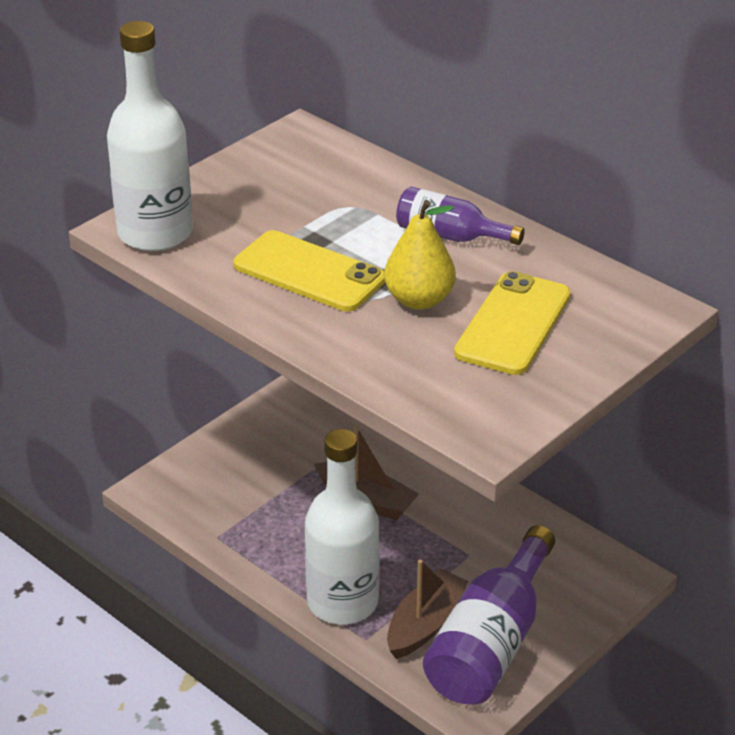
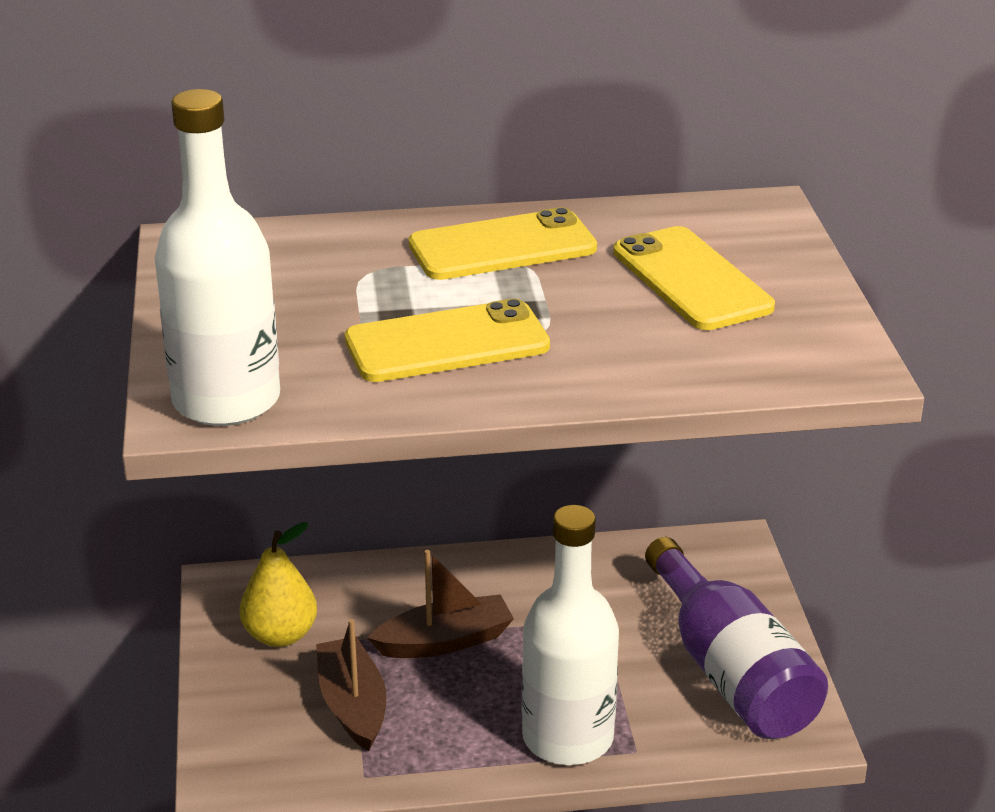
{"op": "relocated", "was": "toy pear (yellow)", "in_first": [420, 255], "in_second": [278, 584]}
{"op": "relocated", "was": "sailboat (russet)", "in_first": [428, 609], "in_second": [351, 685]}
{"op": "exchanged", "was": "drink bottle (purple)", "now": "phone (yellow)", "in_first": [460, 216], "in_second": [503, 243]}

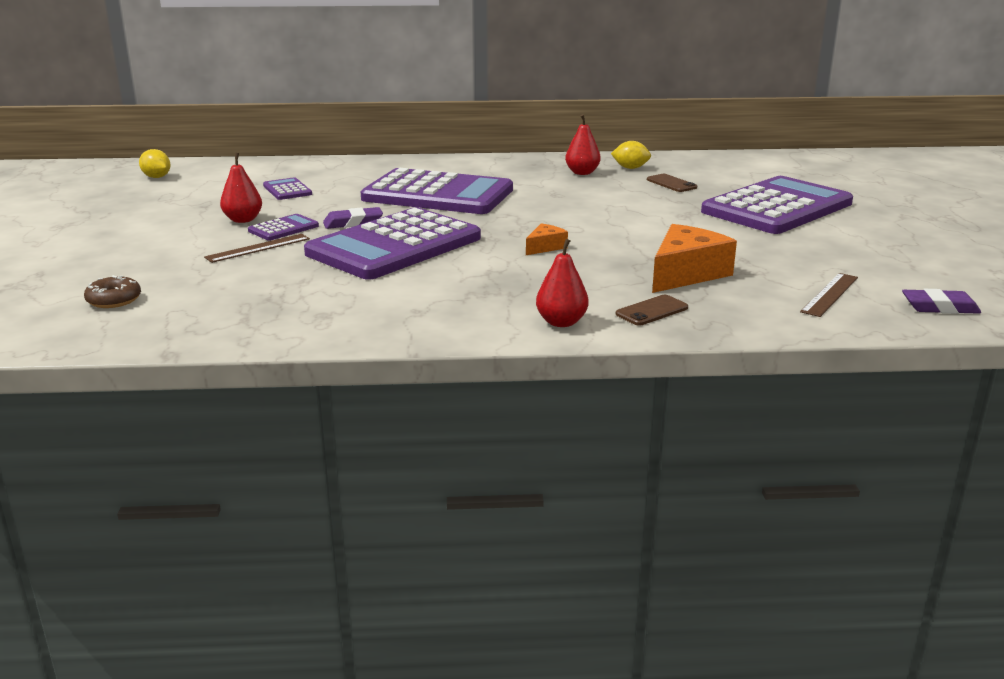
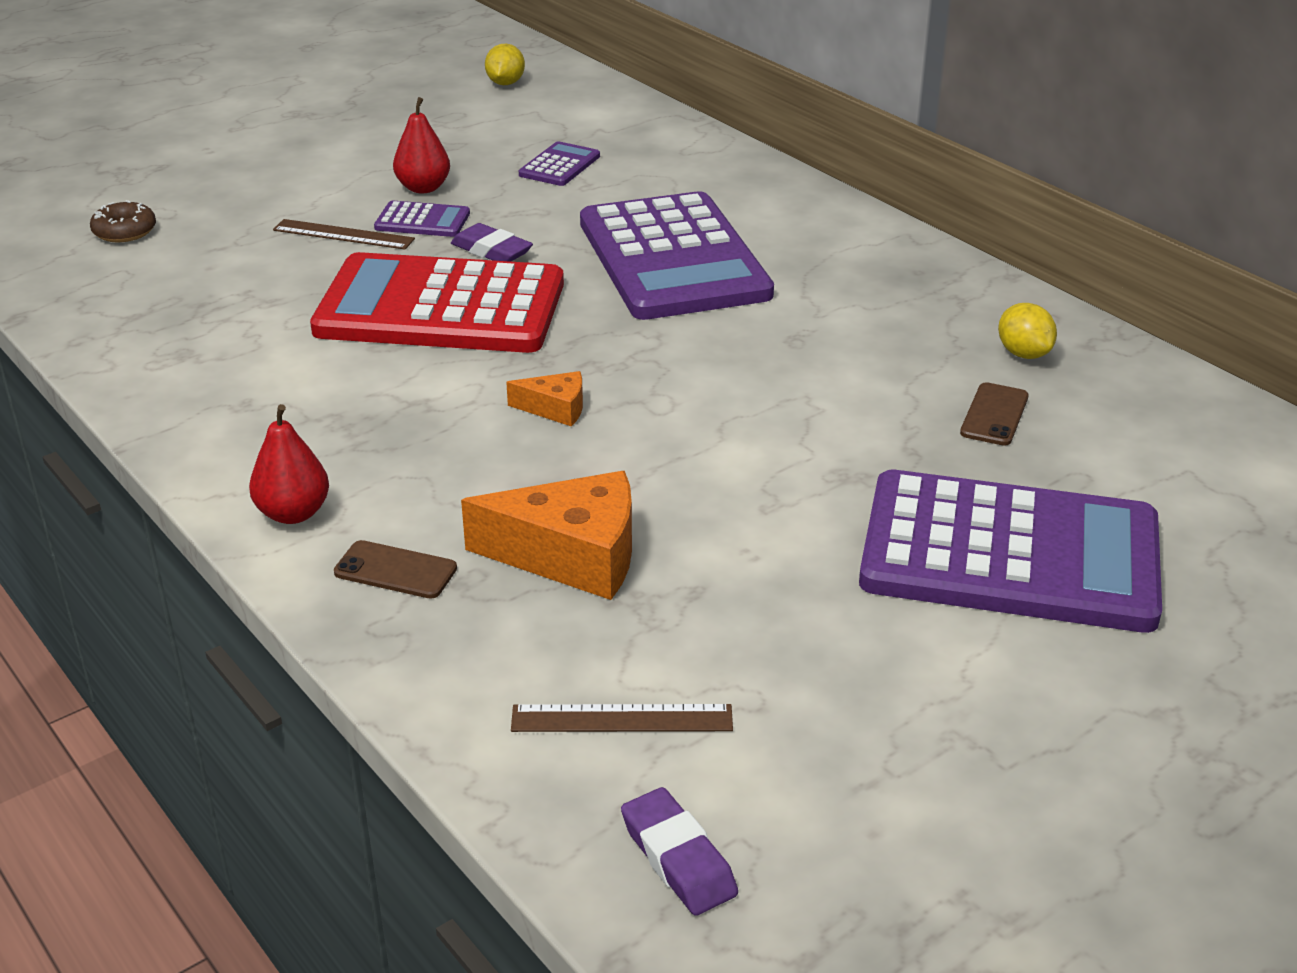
{"op": "missing", "was": "toy pear (crimson)", "in_first": [583, 144]}
{"op": "colour", "was": "pocket calculator (purple)", "now": "pocket calculator (crimson)", "in_first": [392, 243], "in_second": [437, 302]}

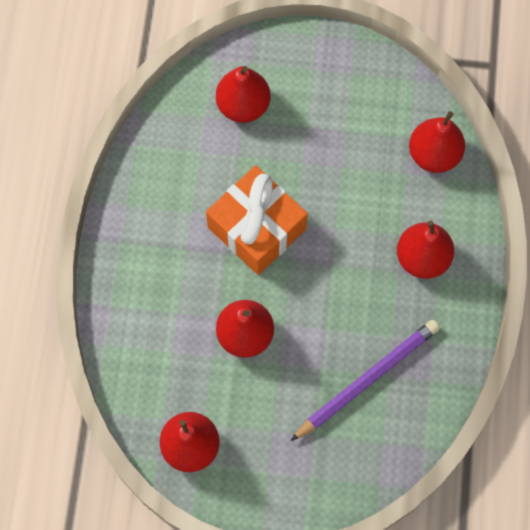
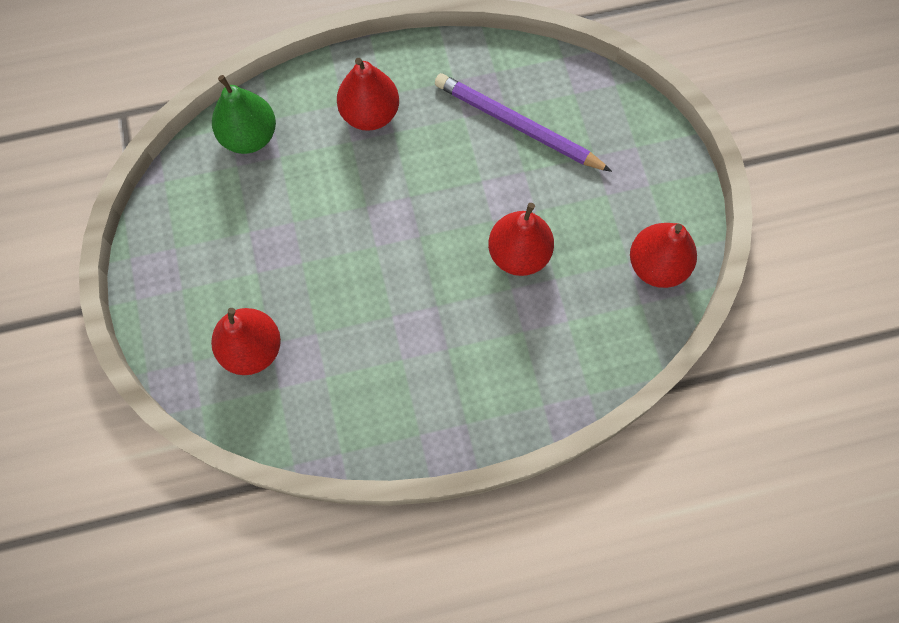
{"op": "missing", "was": "gift (bright orange)", "in_first": [257, 220]}
{"op": "colour", "was": "toy pear (crimson)", "now": "toy pear (green)", "in_first": [437, 142], "in_second": [244, 114]}

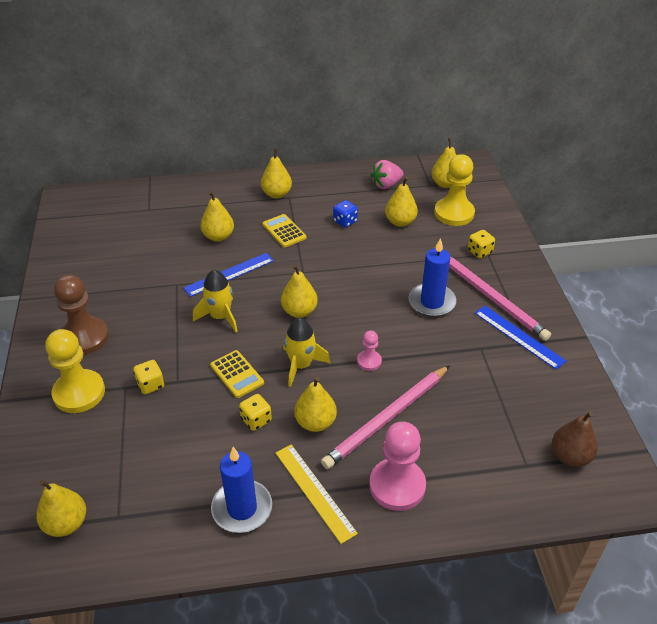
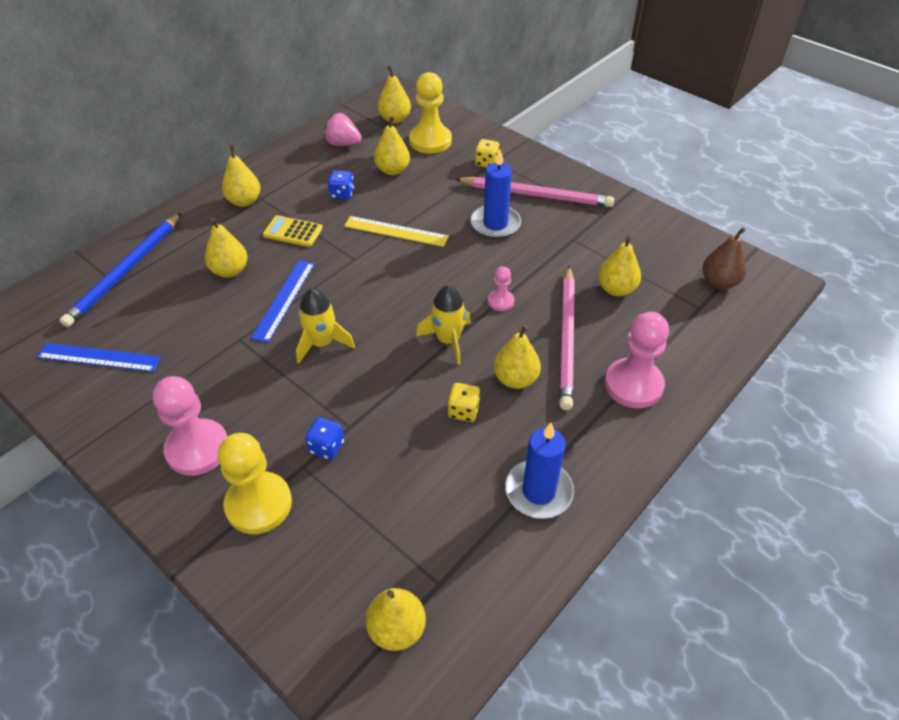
{"op": "missing", "was": "pocket calculator (yellow)", "in_first": [237, 374]}
{"op": "appeared", "now": "lead pencil (cobalt)", "in_second": [120, 270]}
{"op": "relocated", "was": "straightedge (yellow)", "in_first": [317, 494], "in_second": [396, 231]}
{"op": "relocated", "was": "toy pear (yellow)", "in_first": [299, 291], "in_second": [619, 266]}
{"op": "relocated", "was": "straightedge (cobalt)", "in_first": [520, 338], "in_second": [99, 357]}
{"op": "colour", "was": "game pawn (russet)", "now": "game pawn (rosy)", "in_first": [81, 315], "in_second": [190, 426]}
{"op": "colour", "was": "die (yellow)", "now": "die (cobalt)", "in_first": [148, 377], "in_second": [324, 439]}
{"op": "spun", "was": "strawberry (rosy)", "in_first": [387, 174], "in_second": [343, 129], "clockwise": 90}

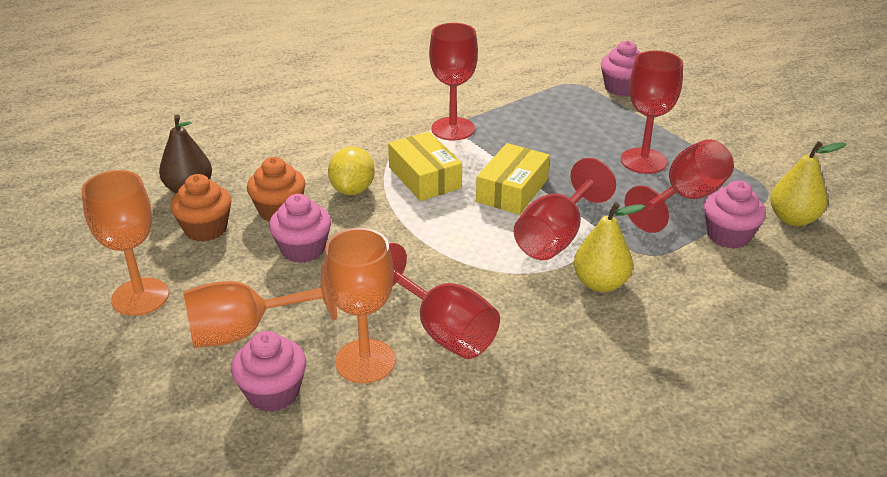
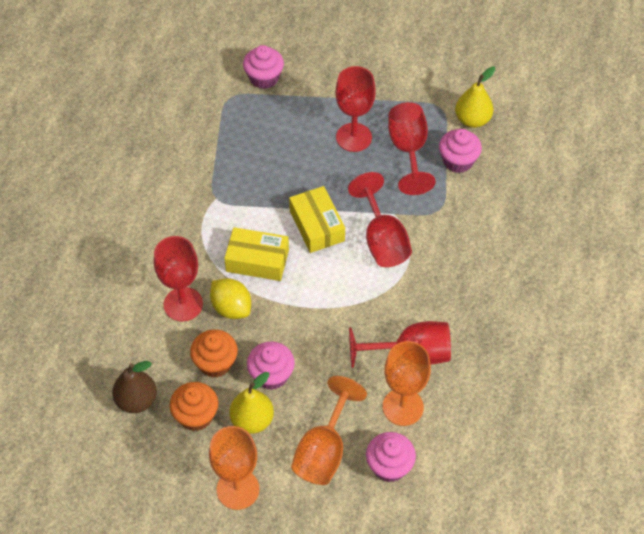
{"op": "relocated", "was": "wine glass (crimson)", "in_first": [453, 82], "in_second": [178, 279]}
{"op": "relocated", "was": "toy pear (yellow)", "in_first": [609, 247], "in_second": [251, 403]}

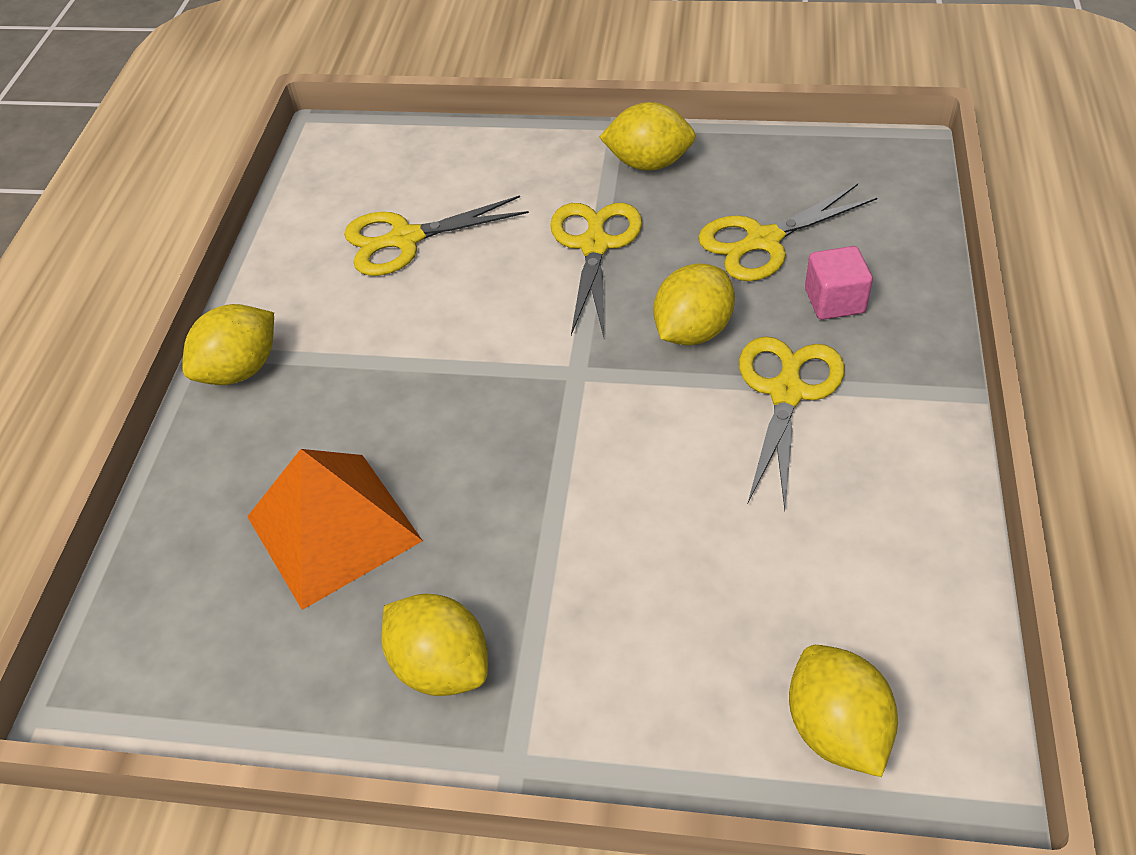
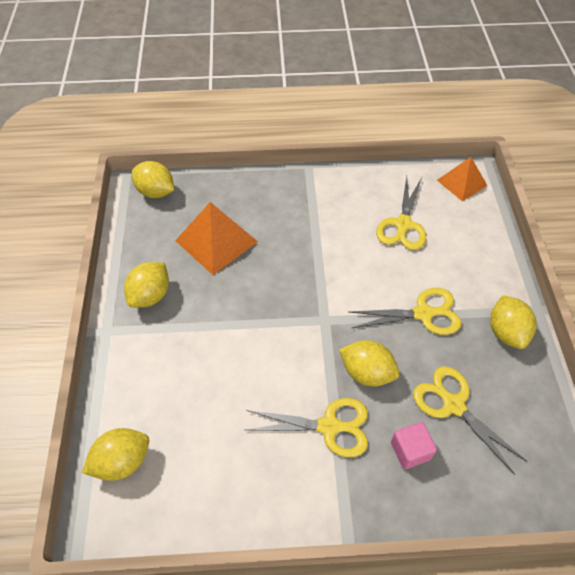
{"op": "appeared", "now": "pyramid shape (bright orange)", "in_second": [462, 179]}
{"op": "relocated", "was": "citrus fruit (yellow)", "in_first": [228, 344], "in_second": [153, 179]}
{"op": "spun", "was": "shears (yellow)", "in_first": [436, 235], "in_second": [401, 213], "clockwise": -135}

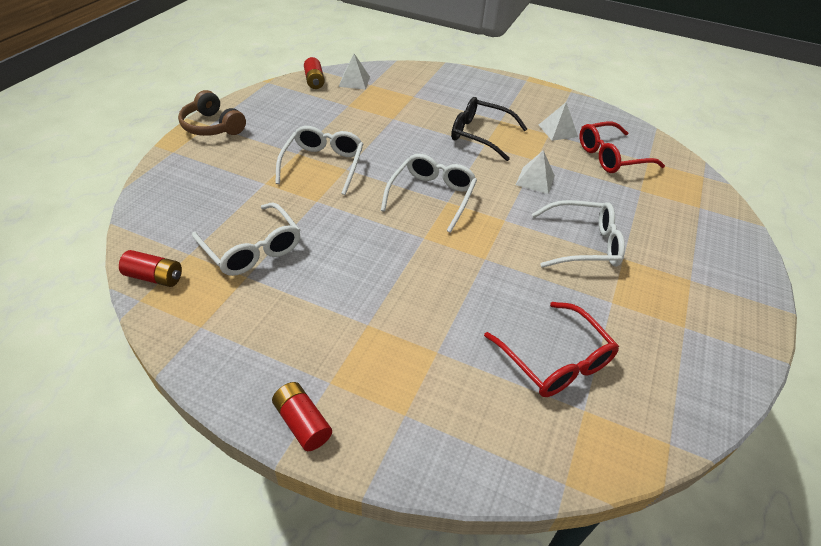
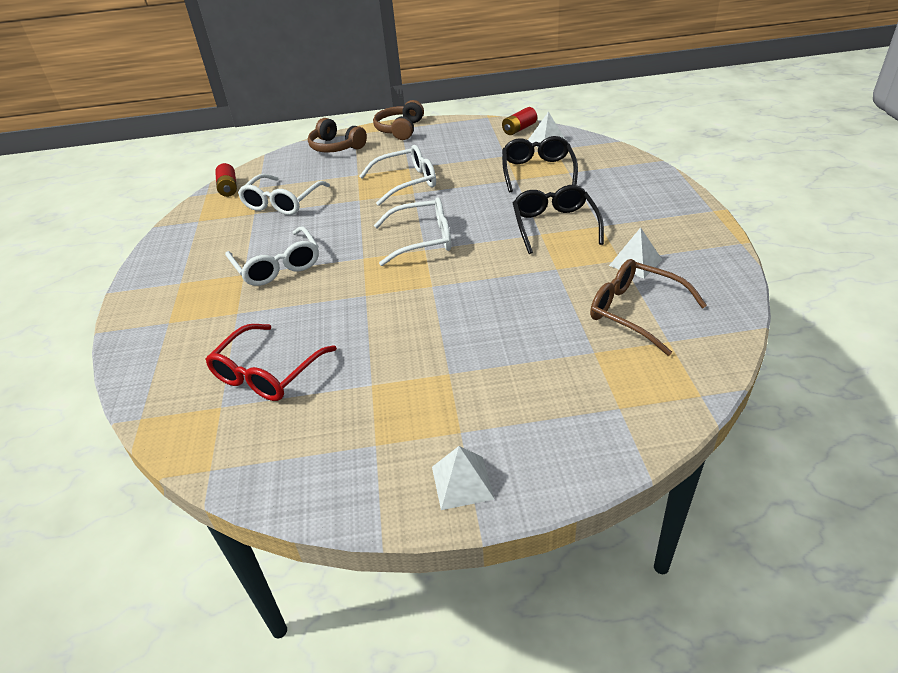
{"op": "missing", "was": "power cell (crimson)", "in_first": [302, 416]}
{"op": "appeared", "now": "headset (russet)", "in_second": [337, 135]}
{"op": "appeared", "now": "spectacles (ebony)", "in_second": [540, 164]}
{"op": "relocated", "was": "pyramid shape (white)", "in_first": [535, 172], "in_second": [463, 478]}
{"op": "relocated", "was": "spectacles (white)", "in_first": [578, 234], "in_second": [272, 256]}
{"op": "colour", "was": "spectacles (crimson)", "now": "spectacles (russet)", "in_first": [622, 147], "in_second": [648, 307]}

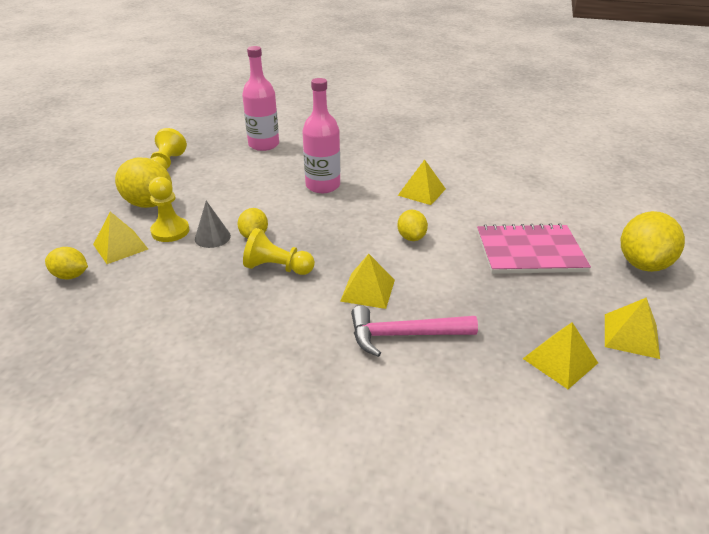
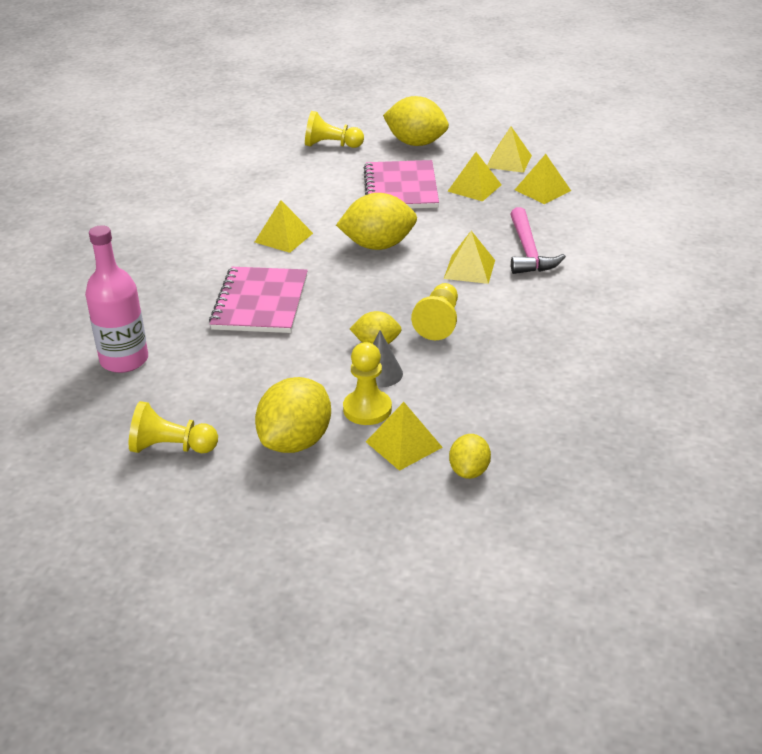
{"op": "appeared", "now": "game pawn (yellow)", "in_second": [334, 129]}
{"op": "appeared", "now": "pyramid shape (yellow)", "in_second": [474, 176]}
{"op": "exchanged", "was": "drink bottle (rosy)", "now": "exercise book (rosy)", "in_first": [321, 135], "in_second": [258, 300]}
{"op": "size", "was": "citrus fruit (yellow)", "in_first": [412, 225], "in_second": [376, 221], "ratio": 1.78}

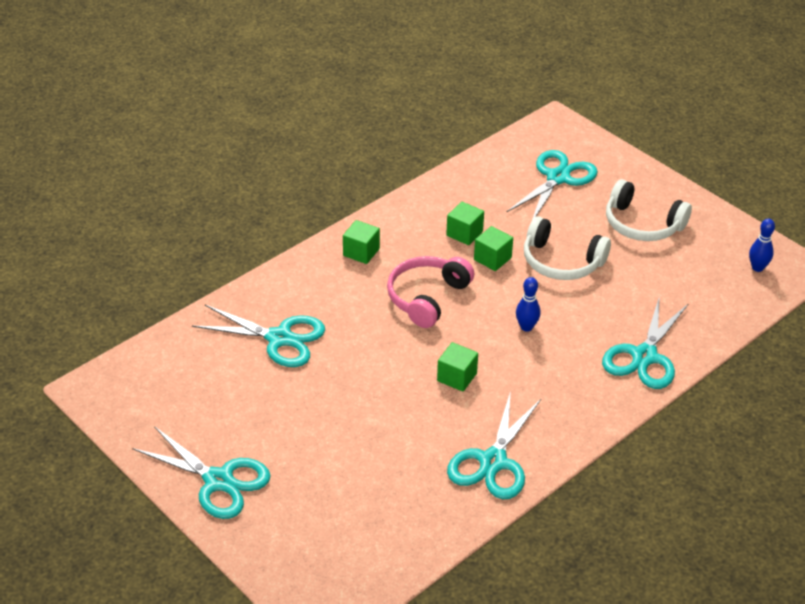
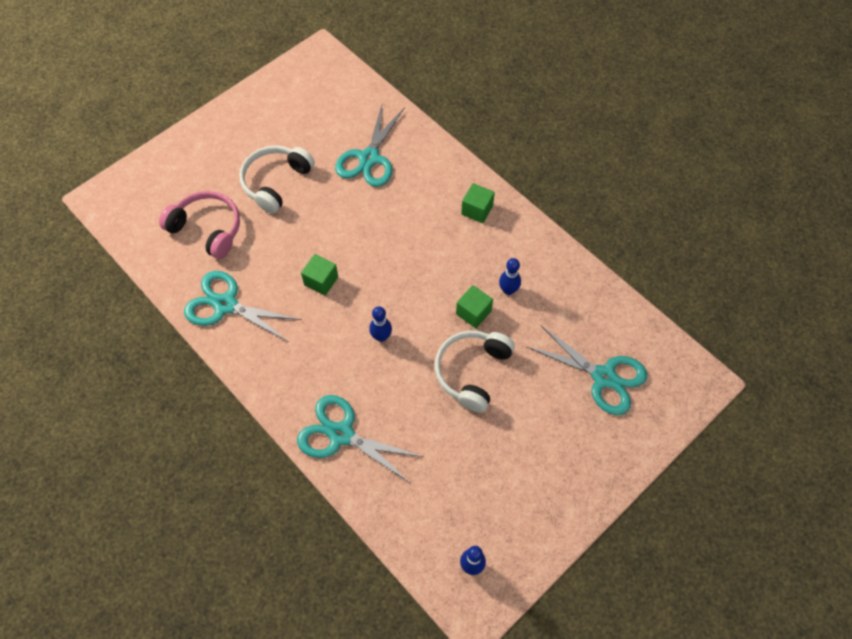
{"op": "missing", "was": "shears (teal)", "in_first": [201, 472]}
{"op": "relocated", "was": "headset (rosy)", "in_first": [430, 292], "in_second": [199, 225]}
{"op": "relocated", "was": "headset (white)", "in_first": [649, 210], "in_second": [277, 179]}
{"op": "exchanged", "was": "block (green)", "now": "bowling pin (cobalt)", "in_first": [465, 223], "in_second": [510, 276]}

